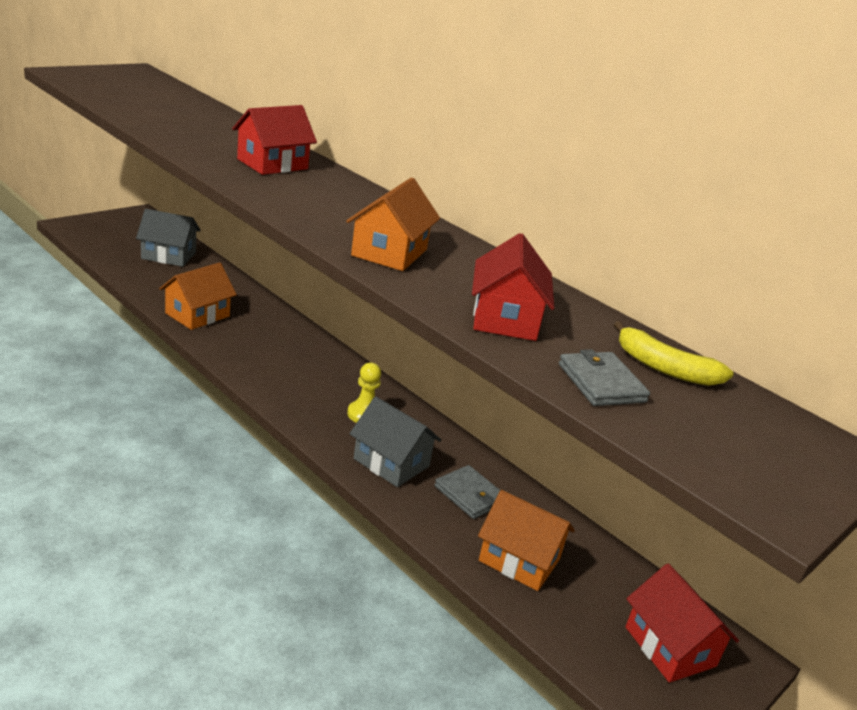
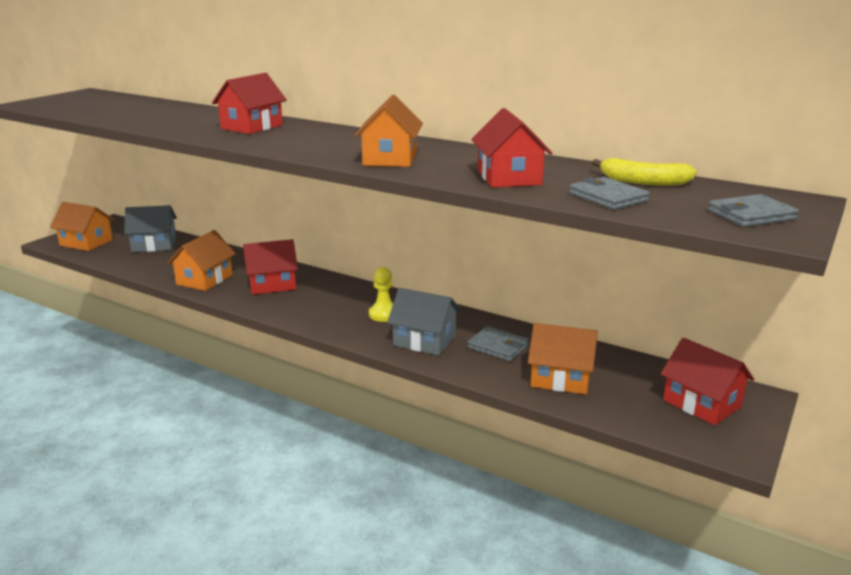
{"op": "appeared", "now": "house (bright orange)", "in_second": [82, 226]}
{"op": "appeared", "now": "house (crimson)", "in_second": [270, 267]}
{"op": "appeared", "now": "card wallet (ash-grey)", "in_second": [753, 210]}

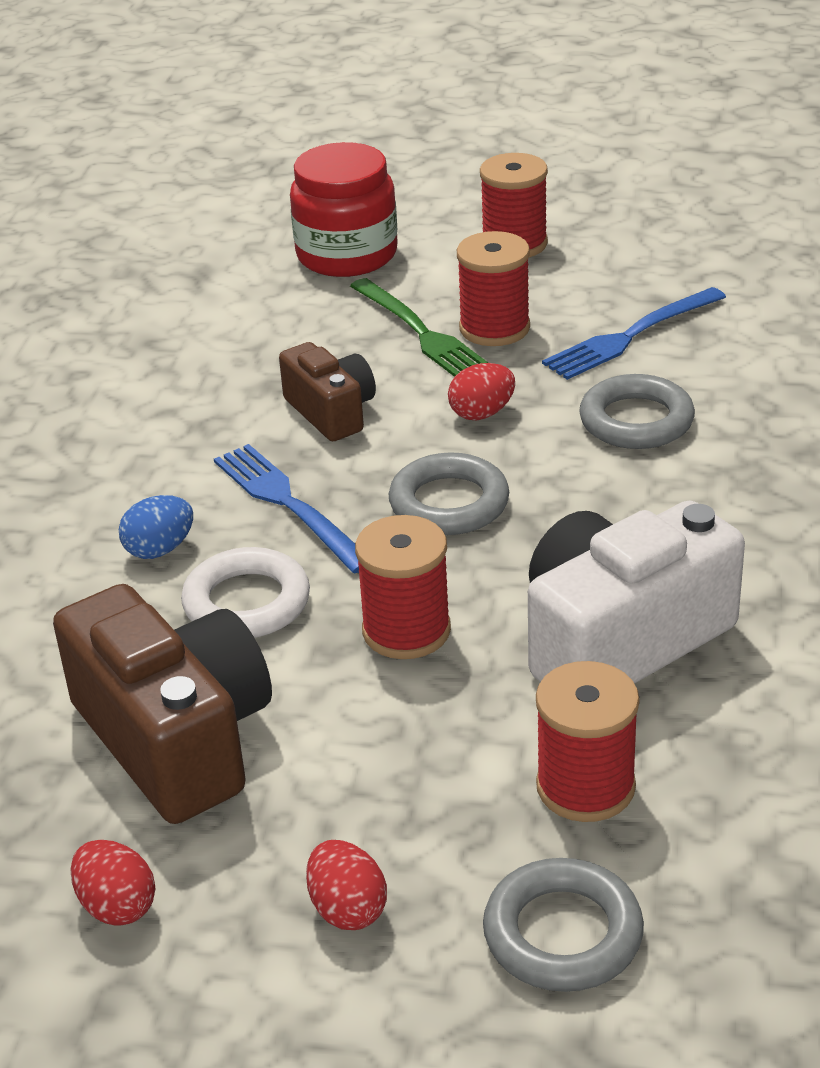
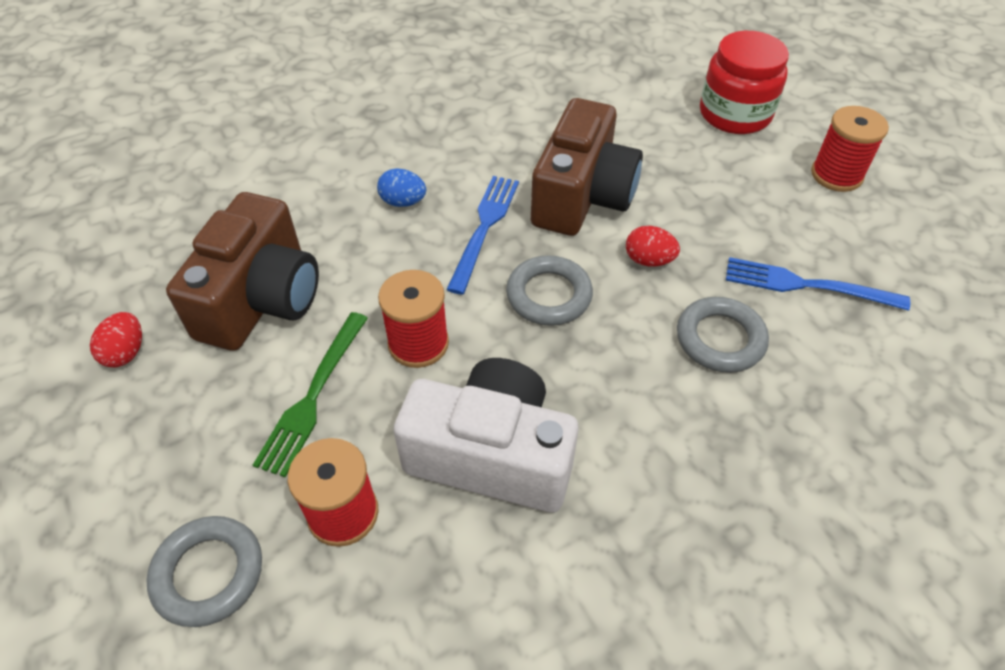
{"op": "missing", "was": "ring (white)", "in_first": [245, 592]}
{"op": "missing", "was": "toy egg (crimson)", "in_first": [346, 885]}
{"op": "missing", "was": "bobbin (crimson)", "in_first": [493, 288]}
{"op": "relocated", "was": "fork (green)", "in_first": [419, 327], "in_second": [310, 394]}
{"op": "size", "was": "photo camera (russet)", "in_first": [327, 391], "in_second": [587, 167], "ratio": 1.77}

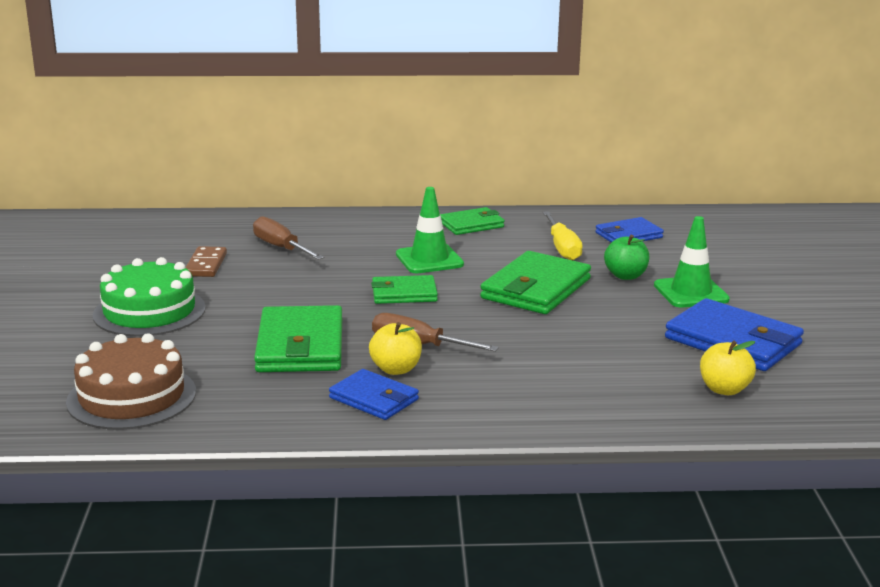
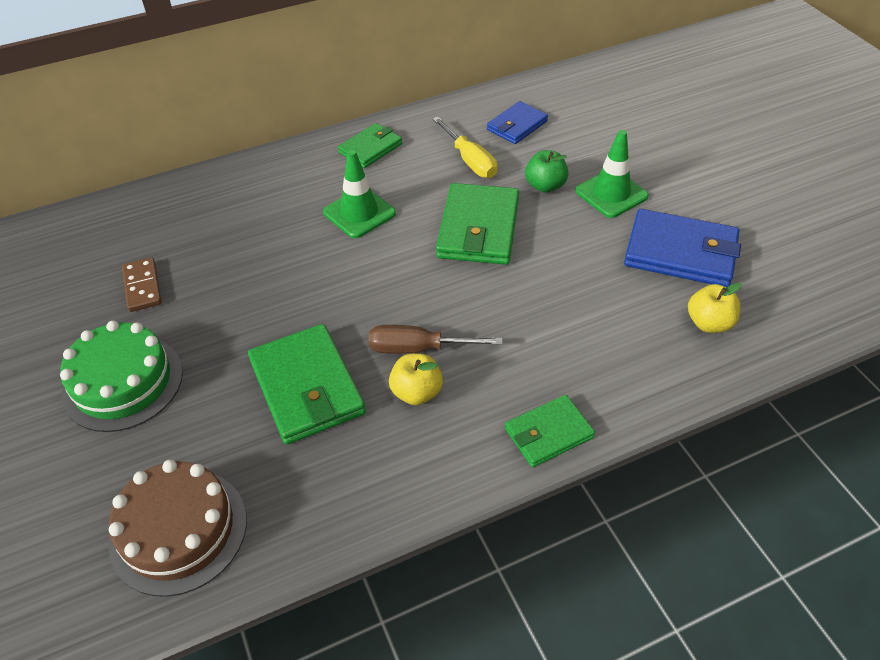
{"op": "missing", "was": "hand screwdriver (russet)", "in_first": [288, 238]}
{"op": "missing", "was": "card wallet (cobalt)", "in_first": [374, 394]}
{"op": "relocated", "was": "card wallet (green)", "in_first": [404, 289], "in_second": [550, 431]}

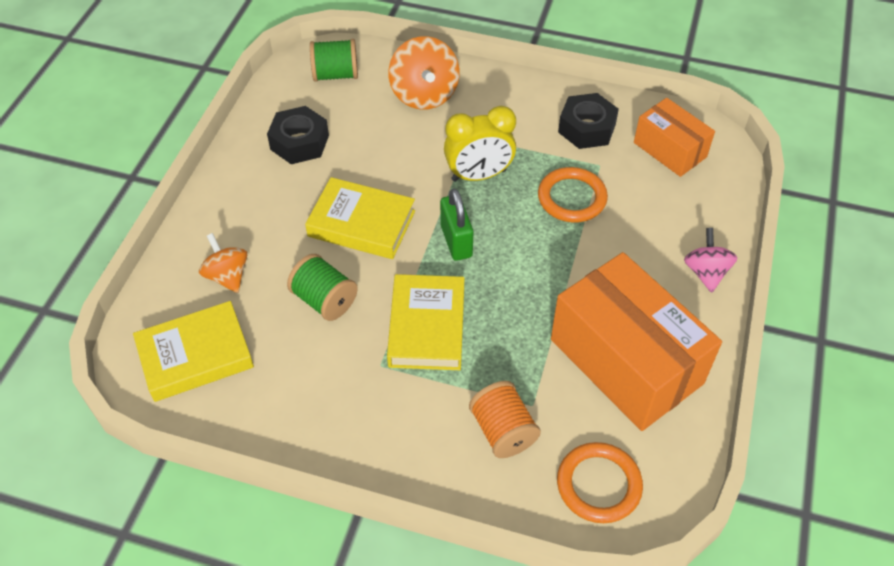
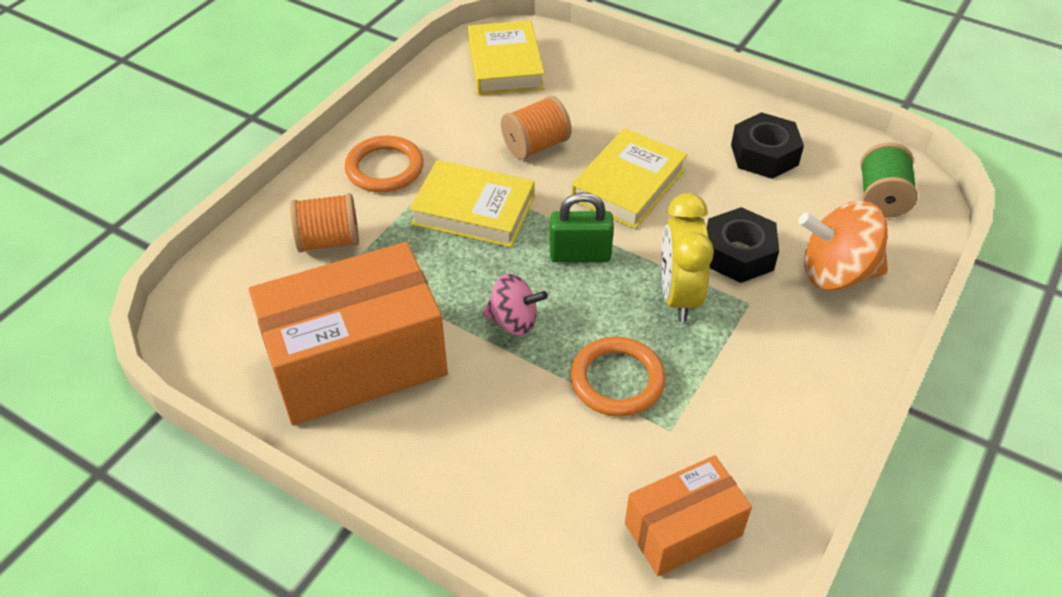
{"op": "missing", "was": "toy top (bright orange)", "in_first": [223, 263]}
{"op": "relocated", "was": "ring (bright orange)", "in_first": [600, 482], "in_second": [384, 164]}
{"op": "relocated", "was": "hexagon nut (ebony)", "in_first": [588, 121], "in_second": [743, 245]}
{"op": "relocated", "was": "toy top (rosy)", "in_first": [710, 260], "in_second": [515, 304]}
{"op": "colour", "was": "bobbin (green)", "now": "bobbin (bright orange)", "in_first": [322, 287], "in_second": [536, 128]}

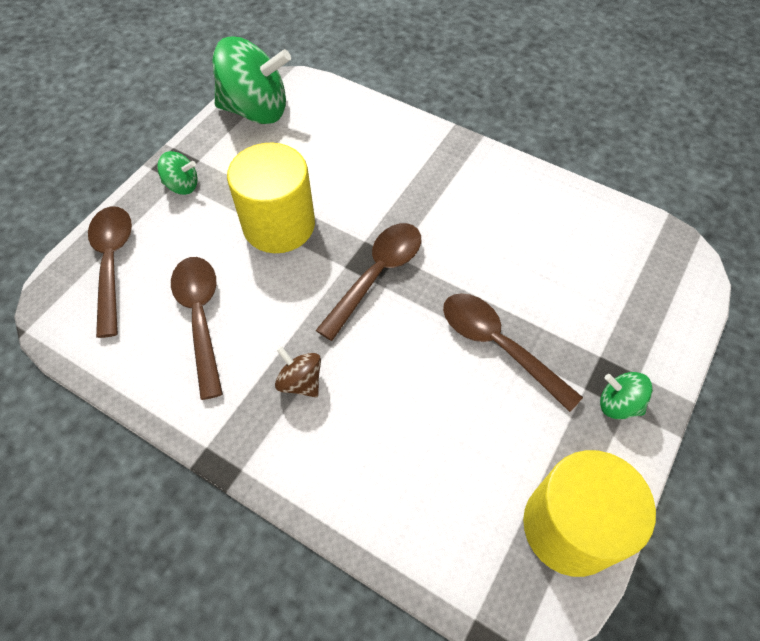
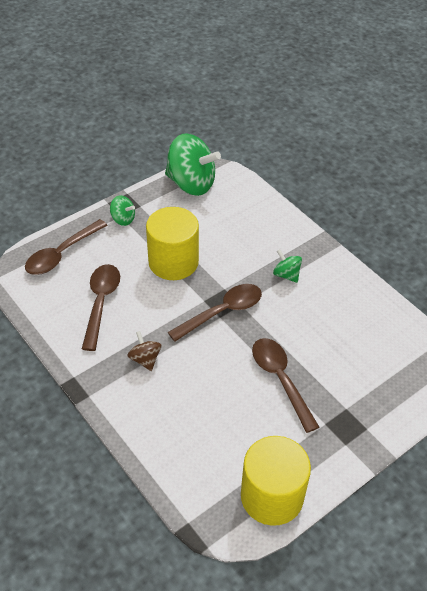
{"op": "relocated", "was": "toy top (green)", "in_first": [626, 396], "in_second": [287, 266]}
{"op": "spun", "was": "tablespoon (russet)", "in_first": [110, 272], "in_second": [66, 247], "clockwise": -150}

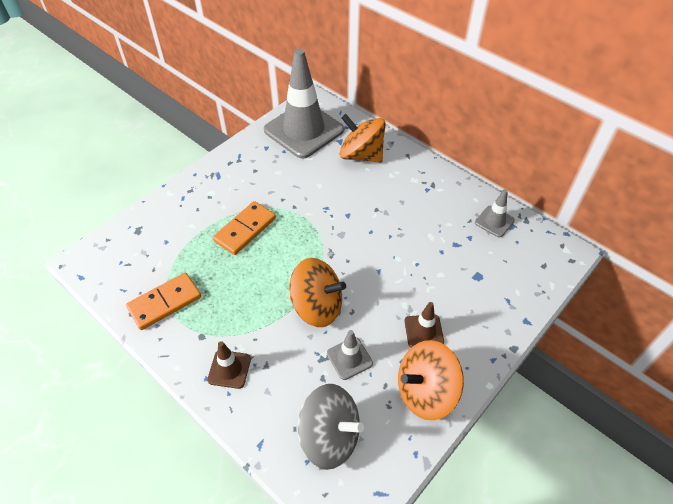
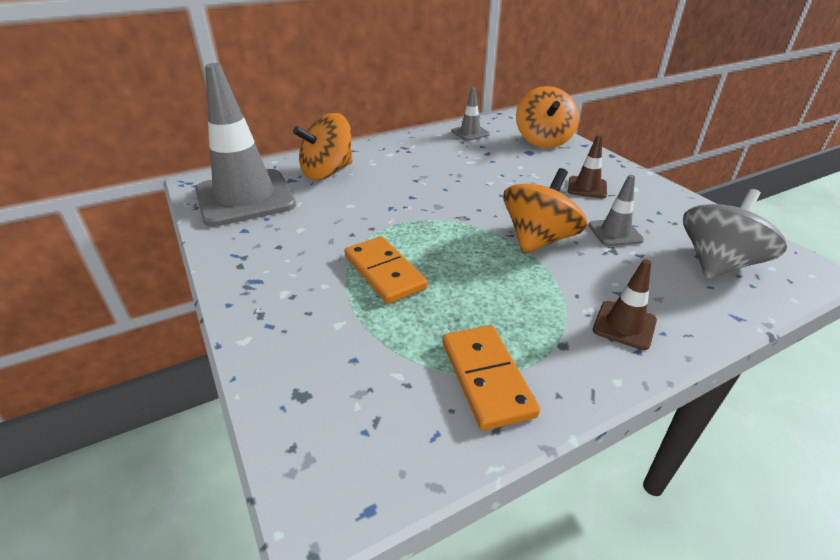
{"op": "relocated", "was": "toy top (bright orange)", "in_first": [431, 380], "in_second": [547, 117]}

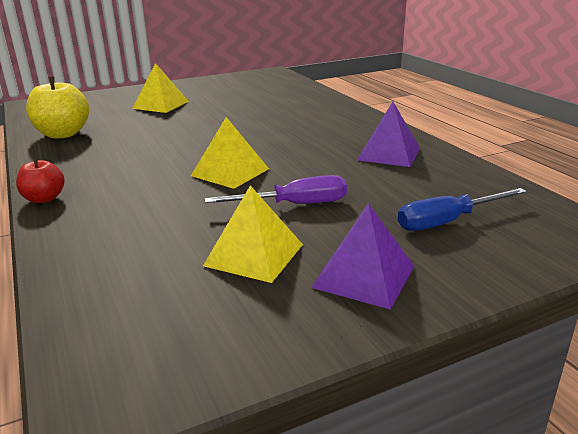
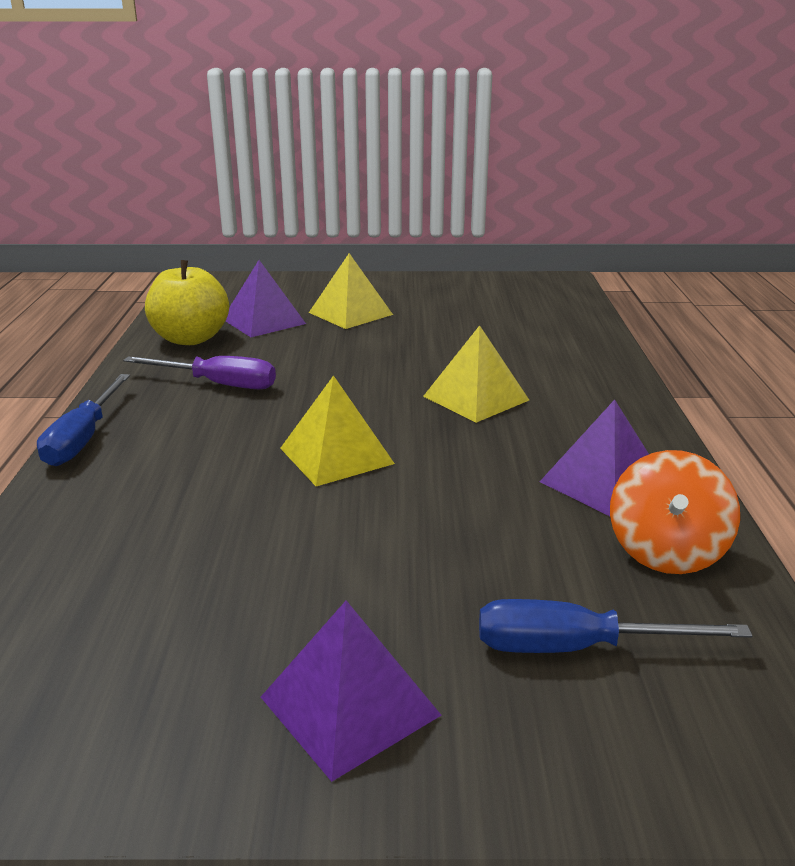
{"op": "appeared", "now": "pyramid shape (purple)", "in_second": [266, 298]}
{"op": "appeared", "now": "toy top (bright orange)", "in_second": [675, 512]}
{"op": "relocated", "was": "pyramid shape (yellow)", "in_first": [253, 234], "in_second": [476, 374]}
{"op": "relocated", "was": "hand screwdriver (purple)", "in_first": [276, 189], "in_second": [199, 372]}
{"op": "exchanged", "was": "apple (crimson)", "now": "hand screwdriver (cobalt)", "in_first": [40, 180], "in_second": [83, 420]}

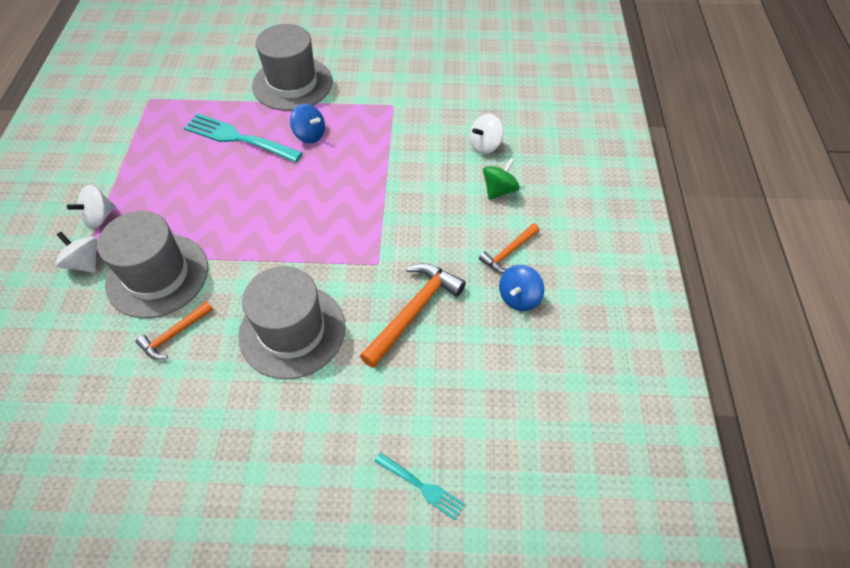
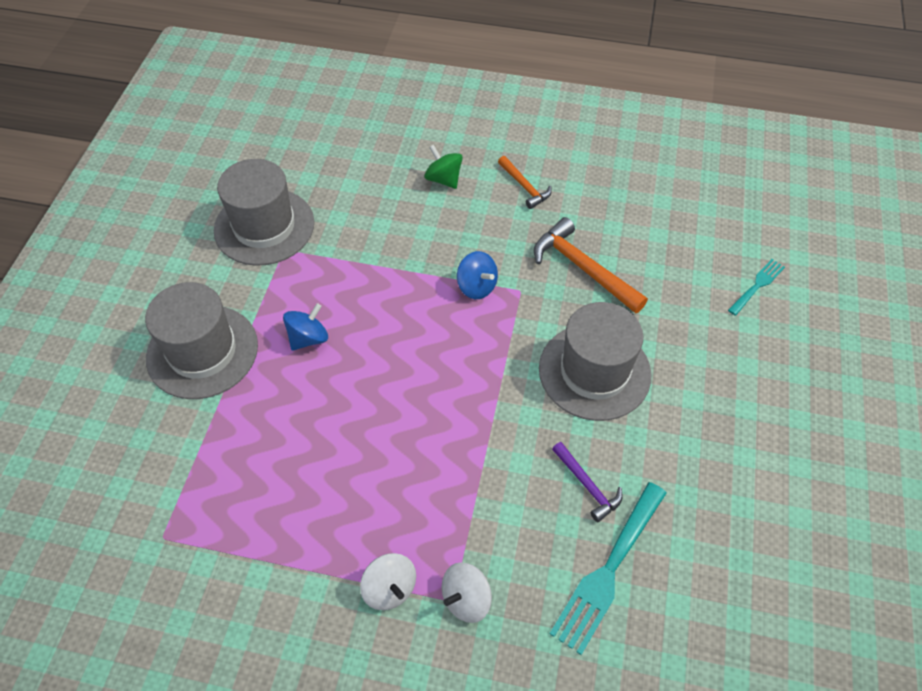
{"op": "missing", "was": "toy top (white)", "in_first": [486, 134]}
{"op": "relocated", "was": "hat (ash-grey)", "in_first": [152, 264], "in_second": [264, 212]}
{"op": "relocated", "was": "fork (teal)", "in_first": [243, 137], "in_second": [608, 568]}
{"op": "relocated", "was": "toy top (cobalt)", "in_first": [521, 288], "in_second": [477, 275]}
{"op": "colour", "was": "carpenter's hammer (bright orange)", "now": "carpenter's hammer (purple)", "in_first": [174, 330], "in_second": [587, 482]}

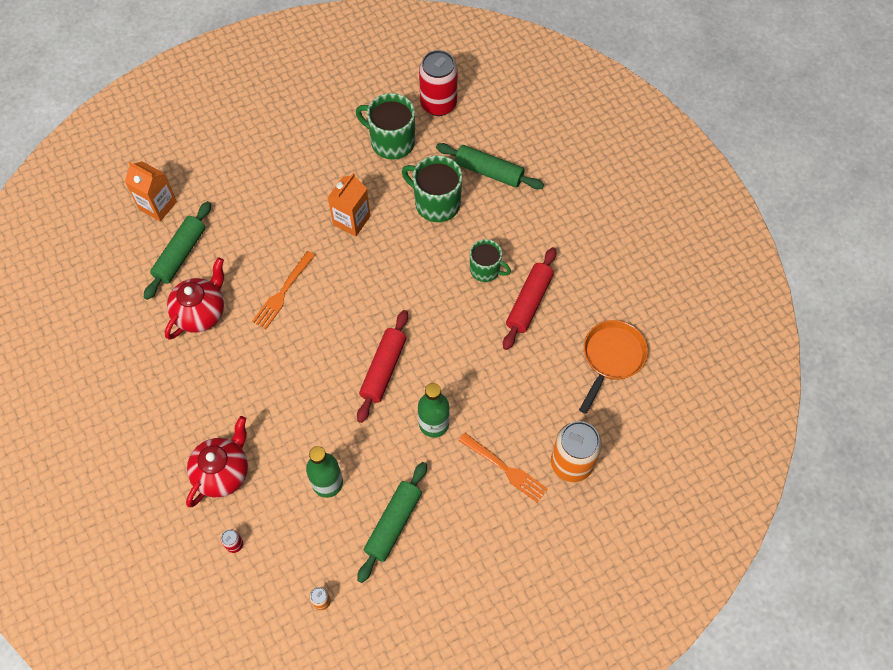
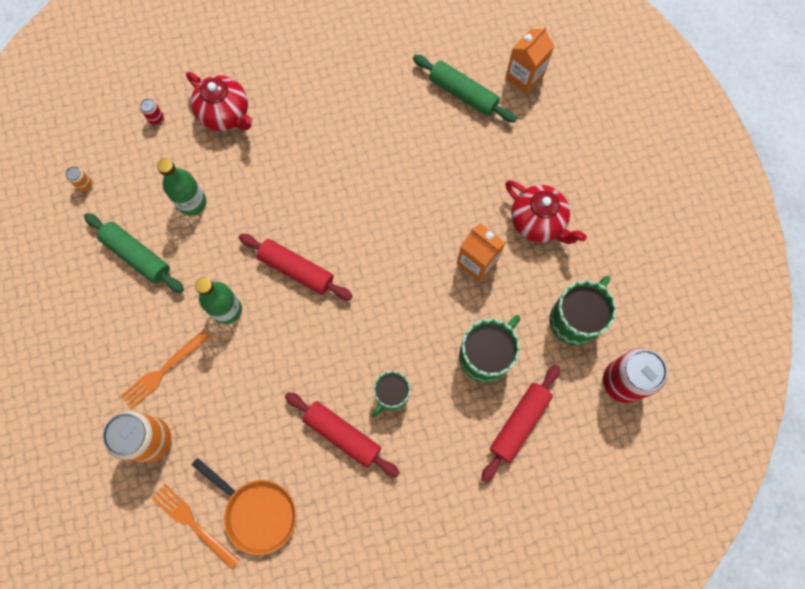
{"op": "relocated", "was": "china teapot (crimson)", "in_first": [194, 298], "in_second": [546, 212]}
{"op": "relocated", "was": "fork (bright orange)", "in_first": [283, 290], "in_second": [195, 526]}
{"op": "colour", "was": "dough roller (green)", "now": "dough roller (crimson)", "in_first": [490, 166], "in_second": [520, 423]}

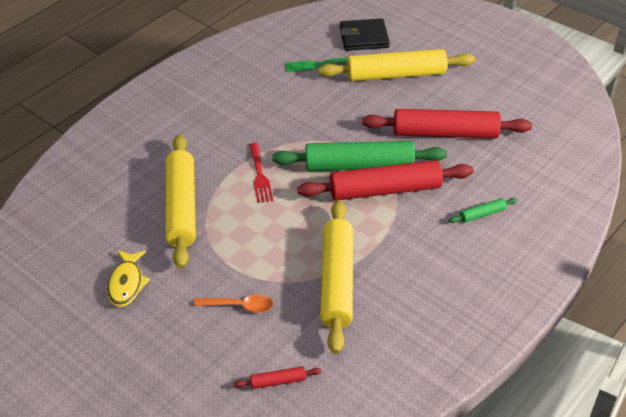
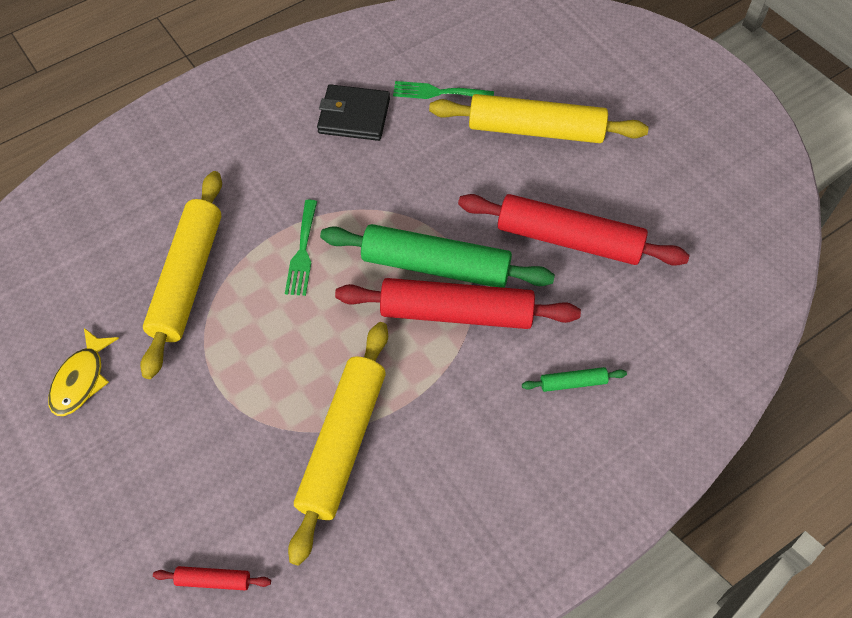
{"op": "missing", "was": "tablespoon (bright orange)", "in_first": [233, 303]}
{"op": "relocated", "was": "card wallet (ebony)", "in_first": [365, 34], "in_second": [353, 112]}
{"op": "colour", "was": "fork (crimson)", "now": "fork (green)", "in_first": [261, 173], "in_second": [301, 248]}

